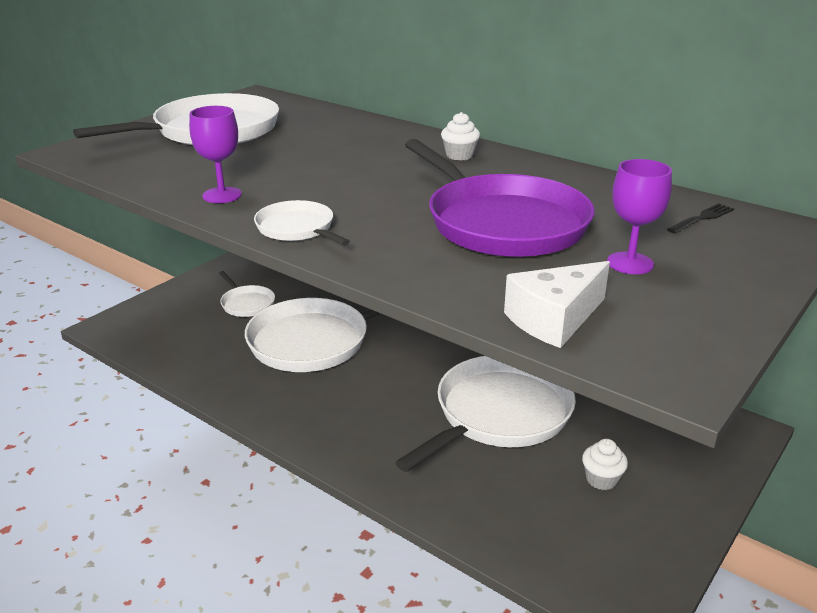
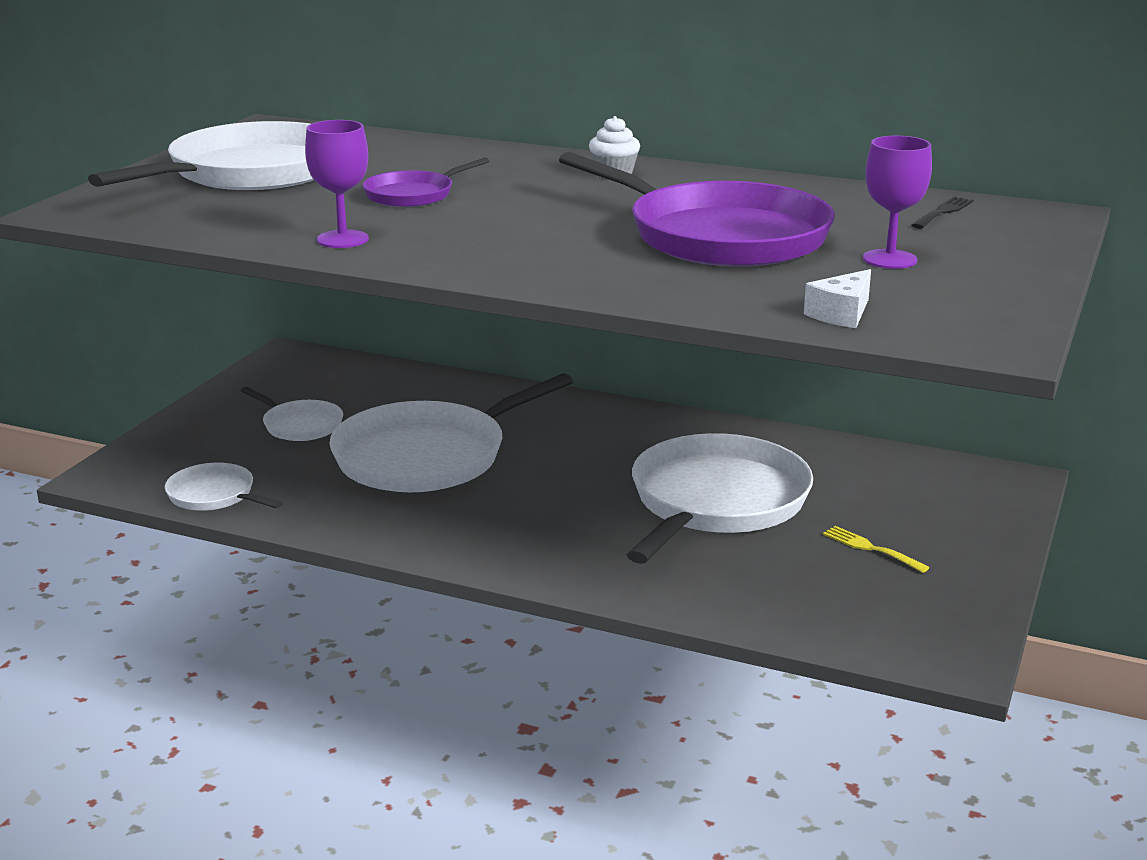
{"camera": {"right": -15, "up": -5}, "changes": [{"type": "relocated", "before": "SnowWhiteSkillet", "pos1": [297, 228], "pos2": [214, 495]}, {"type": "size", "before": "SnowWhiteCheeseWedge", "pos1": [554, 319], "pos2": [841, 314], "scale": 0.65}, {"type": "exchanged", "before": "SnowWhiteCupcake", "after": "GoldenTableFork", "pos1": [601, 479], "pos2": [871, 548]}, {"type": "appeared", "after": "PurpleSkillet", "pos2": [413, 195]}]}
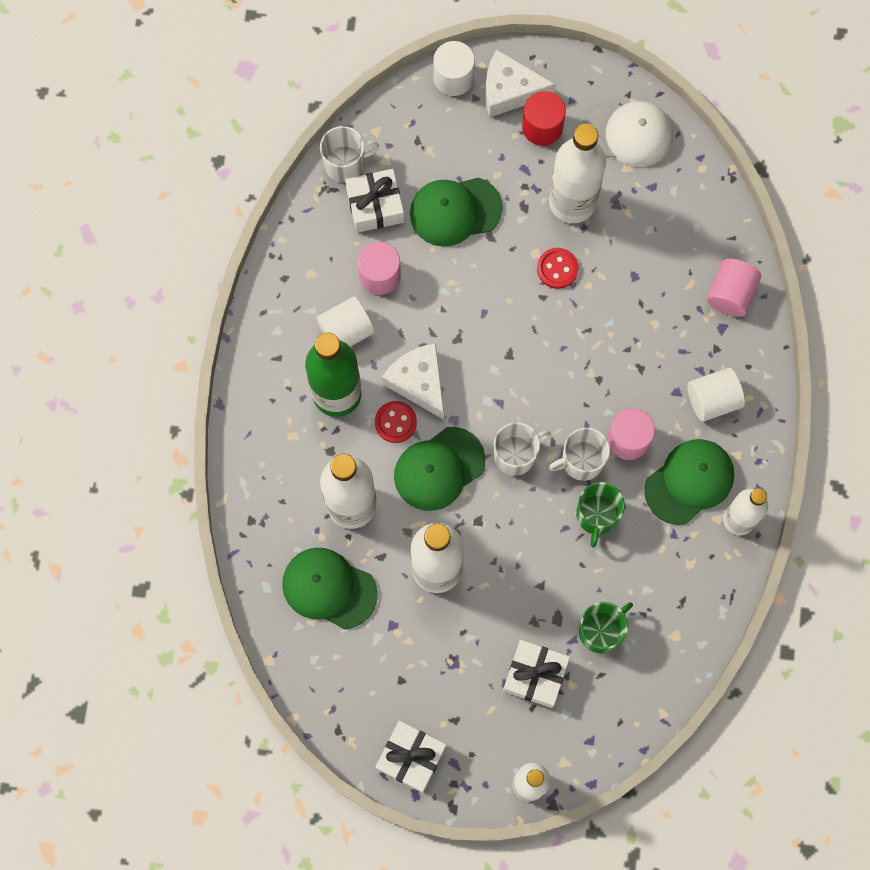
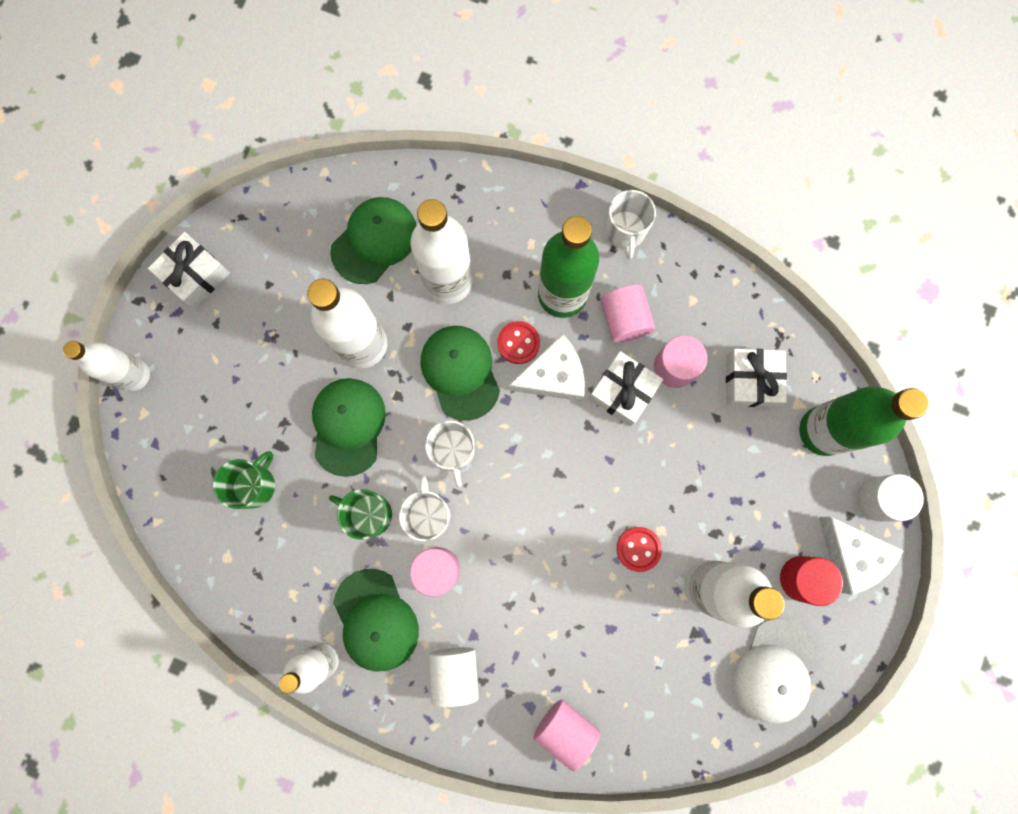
{"camera": {"right": 105, "up": 5}, "changes": [{"type": "spun", "before": "SnowWhiteCheeseWedge", "pos1": [510, 91], "pos2": [851, 555], "turn": 120}, {"type": "relocated", "before": "SnowWhiteCoffeeMug", "pos1": [345, 164], "pos2": [625, 231]}, {"type": "relocated", "before": "LeafGreenBaseballCap", "pos1": [455, 211], "pos2": [348, 426]}, {"type": "colour", "before": "SnowWhiteCylinderShape", "after": "RosePinkCylinderShape", "pos1": [346, 331], "pos2": [624, 319]}, {"type": "spun", "before": "LeafGreenCoffeeMug", "pos1": [601, 631], "pos2": [255, 485], "turn": -120}, {"type": "relocated", "before": "SnowWhiteGift", "pos1": [535, 675], "pos2": [623, 391]}, {"type": "appeared", "after": "LeafGreenBottle", "pos2": [823, 431]}]}
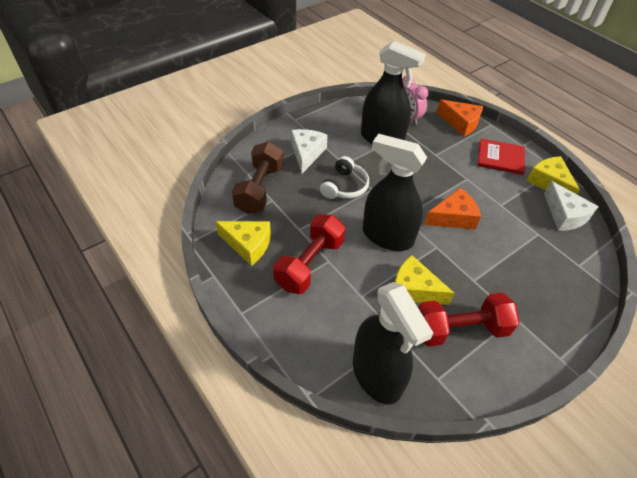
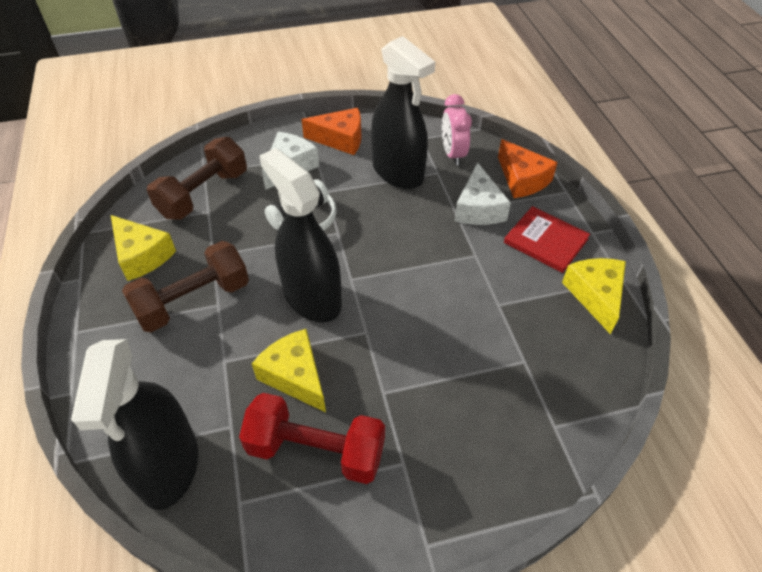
{"camera": {"right": 25, "up": 0}, "changes": [{"type": "relocated", "before": "SnowWhiteCheeseWedge", "pos1": [564, 215], "pos2": [478, 208]}, {"type": "relocated", "before": "OrangeColouredCheeseWedge", "pos1": [453, 217], "pos2": [340, 139]}, {"type": "colour", "before": "CrimsonFreeWeight", "after": "BrownFreeWeight", "pos1": [310, 264], "pos2": [193, 301]}]}
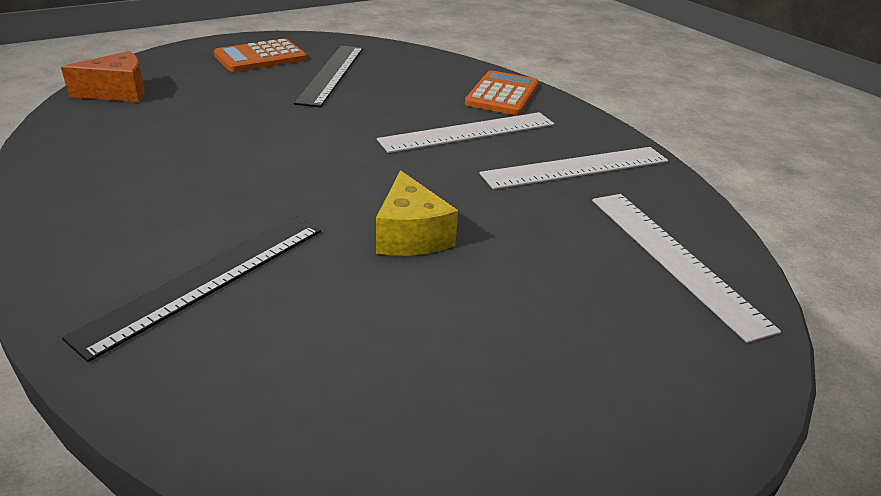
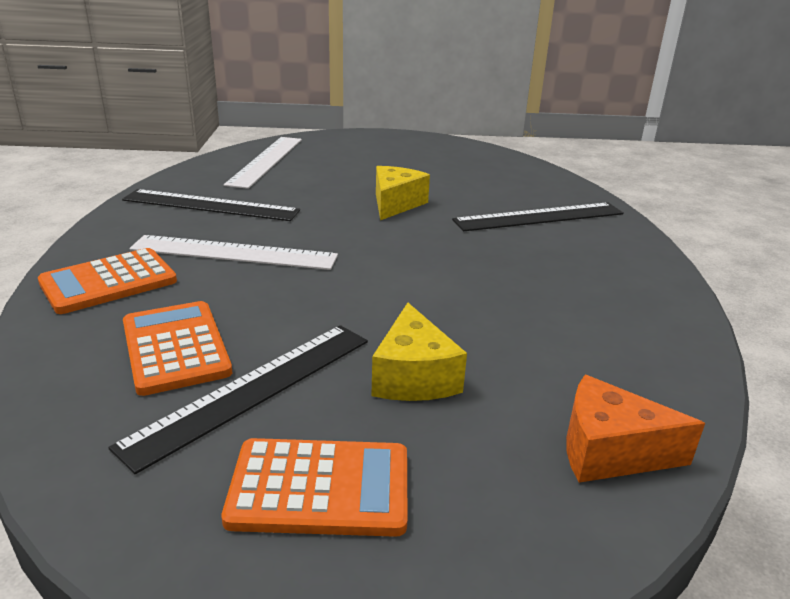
{"camera": {"right": -145, "up": -5}, "changes": [{"type": "colour", "before": "SnowWhiteRuler", "after": "JetBlackRuler", "pos1": [576, 167], "pos2": [210, 205]}, {"type": "appeared", "after": "OrangeColouredAddingMachine", "pos2": [175, 348]}, {"type": "appeared", "after": "GoldenCheeseWedge", "pos2": [413, 376]}]}
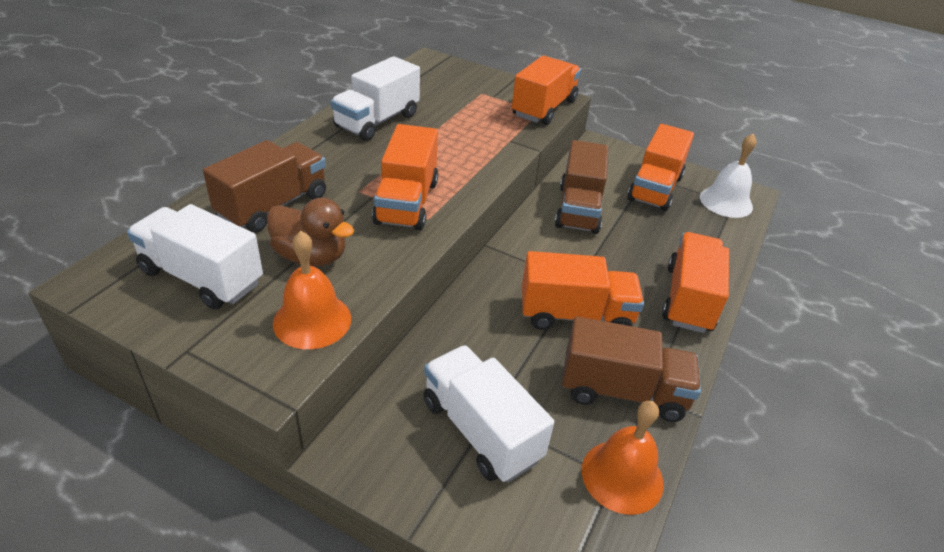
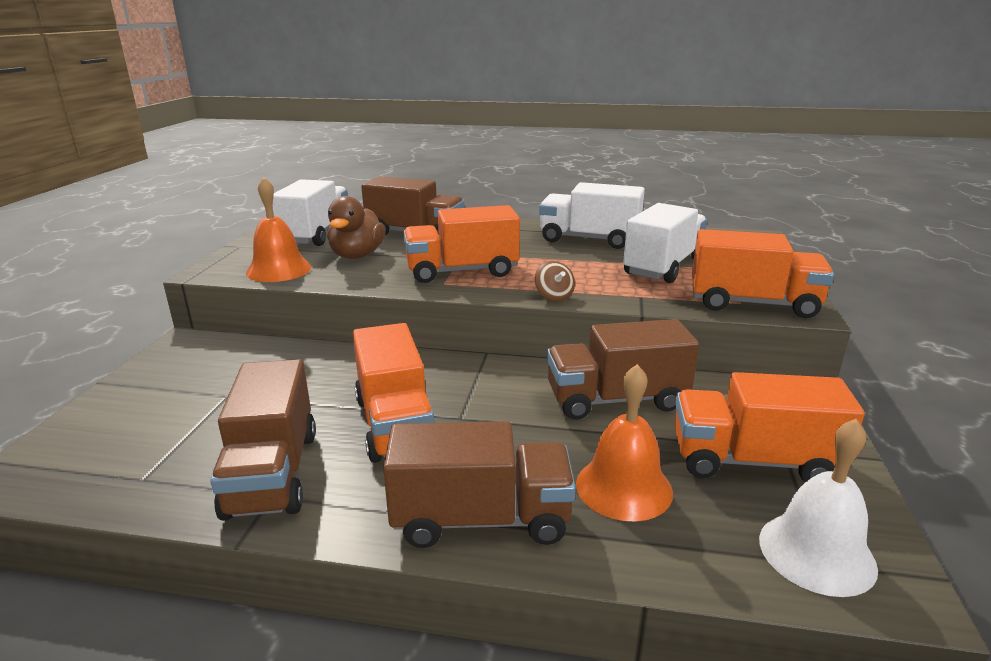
{"camera": {"right": 75, "up": -15}, "changes": [{"type": "colour", "before": "OrangeColouredTruck", "after": "BrownTruck", "pos1": [689, 299], "pos2": [481, 519]}, {"type": "relocated", "before": "SnowWhiteTruck", "pos1": [481, 430], "pos2": [663, 267]}, {"type": "relocated", "before": "OrangeColouredSchoolBell", "pos1": [622, 476], "pos2": [624, 487]}, {"type": "appeared", "after": "BrownSpinningTop", "pos2": [554, 296]}]}
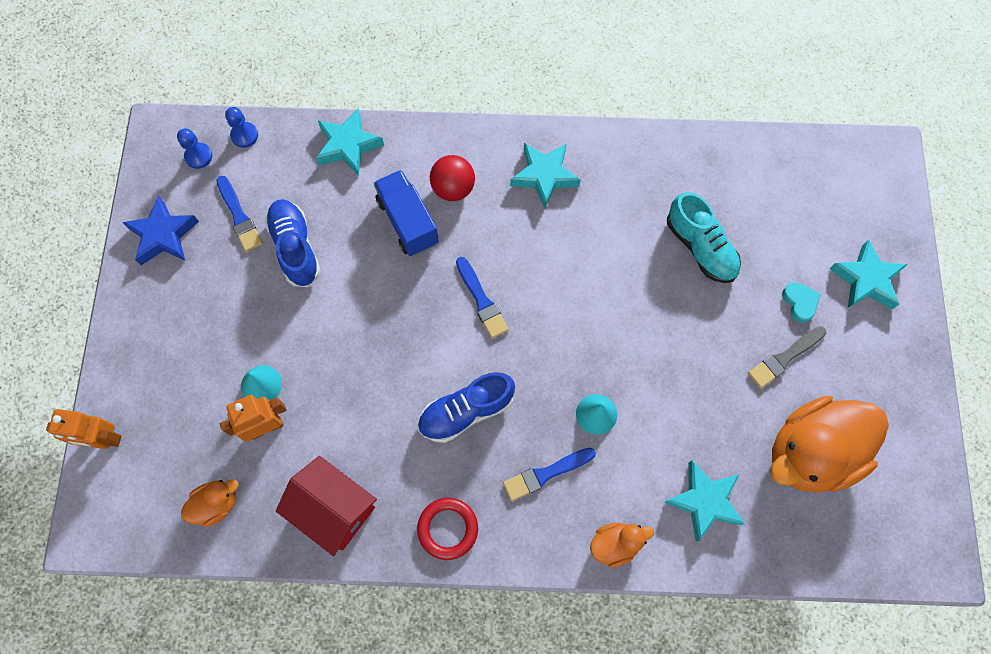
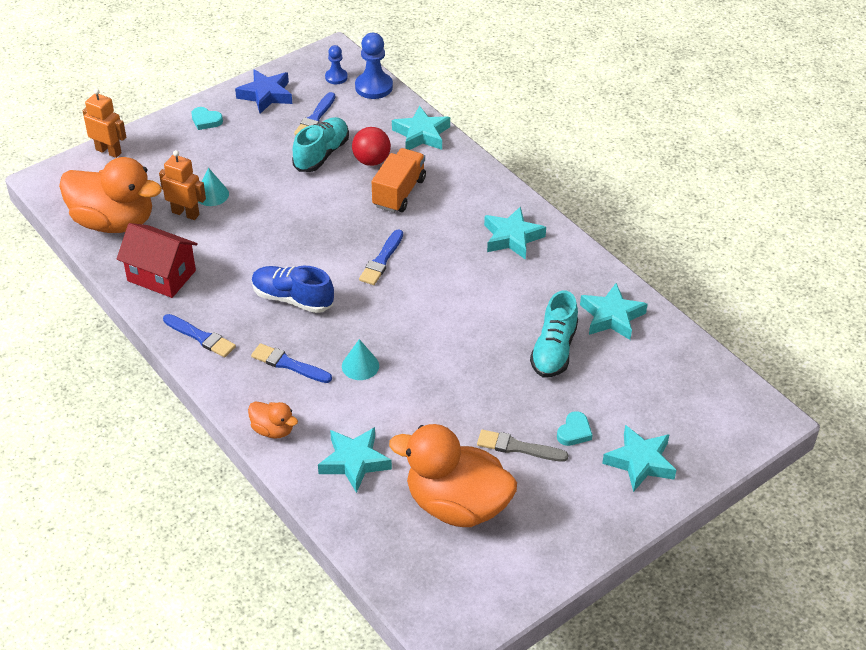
{"camera": {"right": 50, "up": -25}, "changes": [{"type": "size", "before": "CobaltChessPawn", "pos1": [244, 135], "pos2": [374, 87], "scale": 1.67}, {"type": "relocated", "before": "CrimsonSphere", "pos1": [453, 188], "pos2": [371, 161]}, {"type": "colour", "before": "CobaltTruck", "after": "OrangeColouredTruck", "pos1": [408, 221], "pos2": [399, 193]}, {"type": "colour", "before": "CobaltShoe", "after": "AquaShoe", "pos1": [295, 248], "pos2": [321, 154]}, {"type": "spun", "before": "OrangeColouredToyRobot", "pos1": [104, 439], "pos2": [109, 151], "turn": 150}, {"type": "spun", "before": "CrimsonHouse", "pos1": [334, 509], "pos2": [161, 275], "turn": -60}, {"type": "size", "before": "OrangeColouredDuck", "pos1": [216, 504], "pos2": [114, 222], "scale": 2.19}, {"type": "exchanged", "before": "CrimsonHoop", "after": "CobaltBrush", "pos1": [448, 529], "pos2": [201, 337]}, {"type": "appeared", "after": "AquaLoveHeart", "pos2": [206, 121]}, {"type": "appeared", "after": "AquaStar", "pos2": [611, 316]}]}
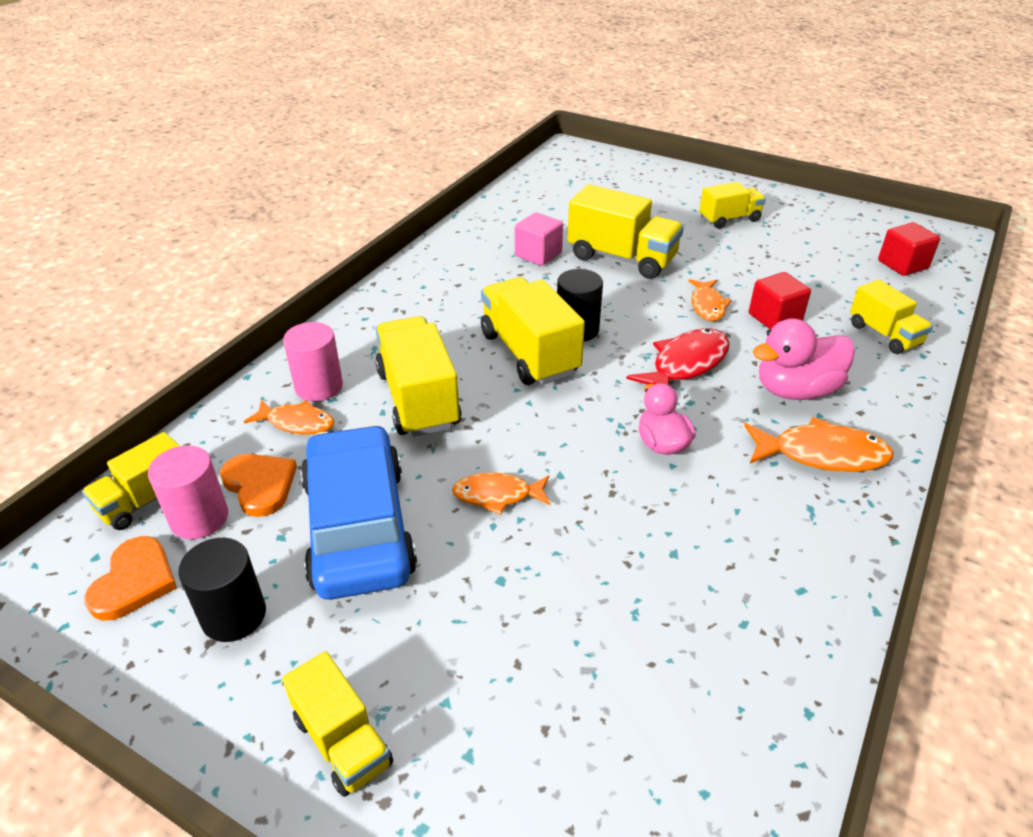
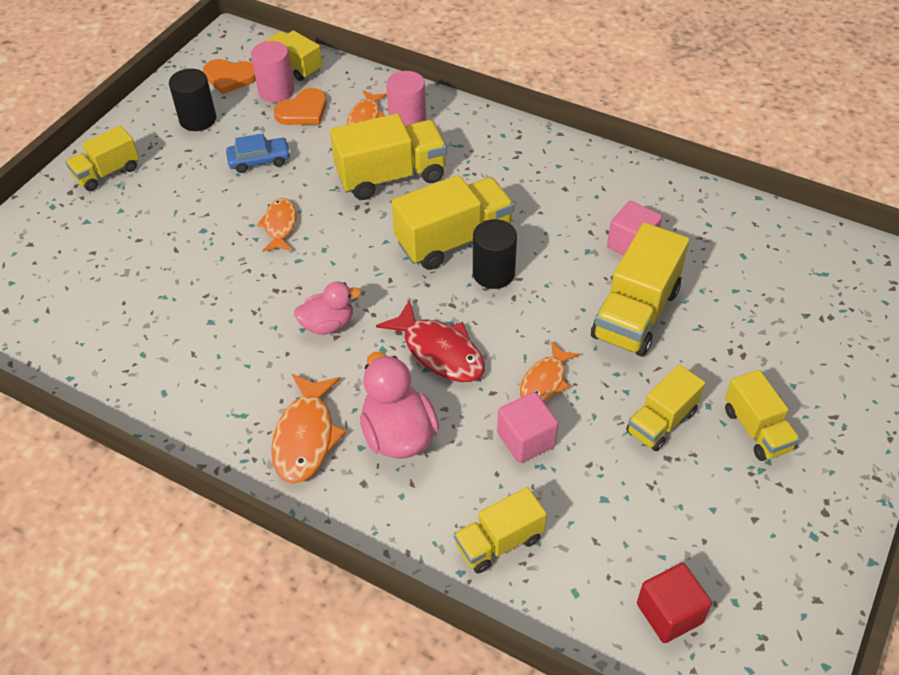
{"camera": {"right": 90, "up": 10}, "changes": [{"type": "colour", "before": "CrimsonCube", "after": "RosePinkCube", "pos1": [774, 318], "pos2": [526, 439]}, {"type": "spun", "before": "OrangeColouredFish", "pos1": [707, 306], "pos2": [545, 381], "turn": -60}, {"type": "size", "before": "CobaltToyCar", "pos1": [359, 526], "pos2": [259, 160], "scale": 0.46}, {"type": "appeared", "after": "GoldenTruck", "pos2": [661, 422]}]}
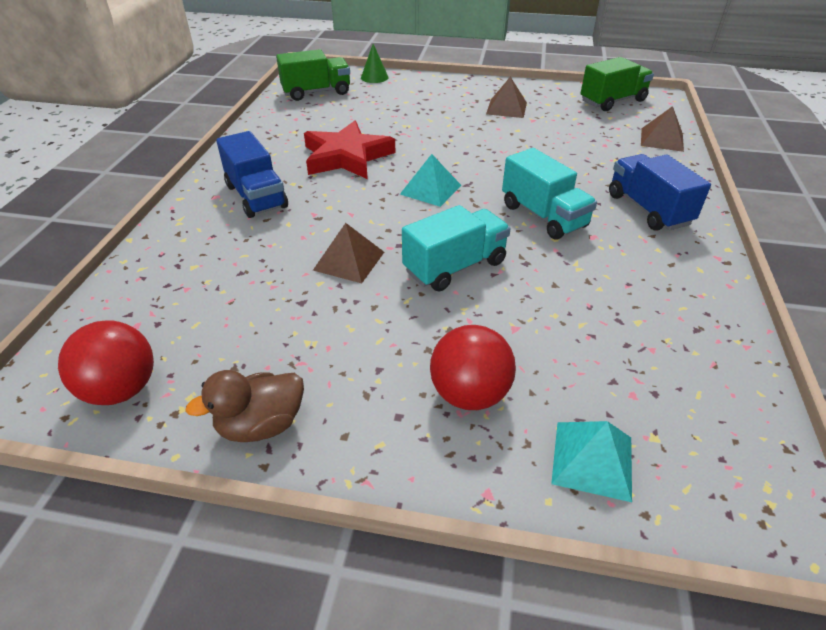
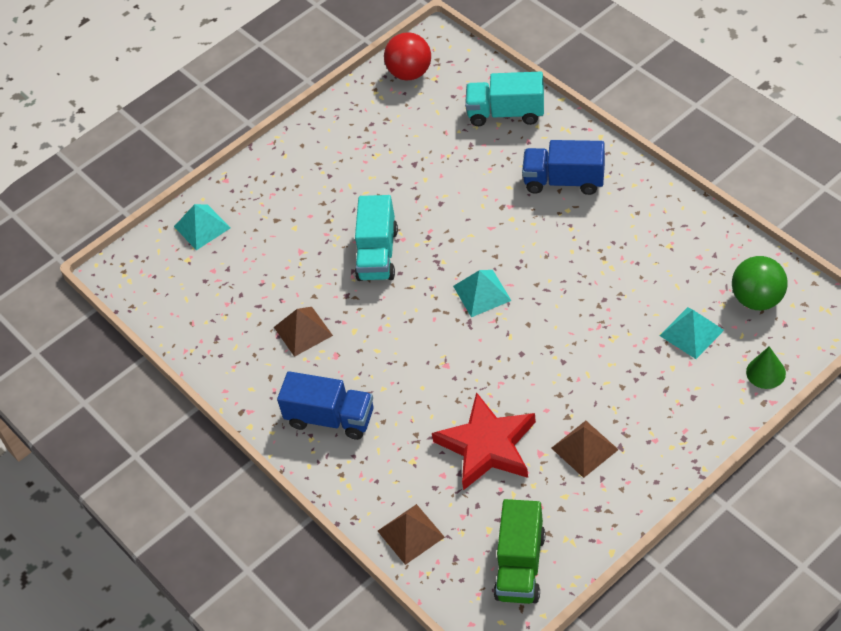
{"camera": {"right": 135, "up": 10}, "changes": [{"type": "exchanged", "before": "LeafGreenTruck", "after": "LeafGreenSphere", "pos1": [316, 92], "pos2": [757, 299]}, {"type": "relocated", "before": "CrimsonStar", "pos1": [346, 157], "pos2": [487, 446]}, {"type": "relocated", "before": "AquaTruck", "pos1": [543, 216], "pos2": [506, 113]}, {"type": "relocated", "before": "BrownPyramidShape", "pos1": [349, 261], "pos2": [303, 331]}, {"type": "missing", "before": "CrimsonSphere", "pos1": [469, 394]}, {"type": "missing", "before": "BrownDuck", "pos1": [261, 425]}, {"type": "appeared", "after": "AquaPyramidShape", "pos2": [691, 332]}]}
